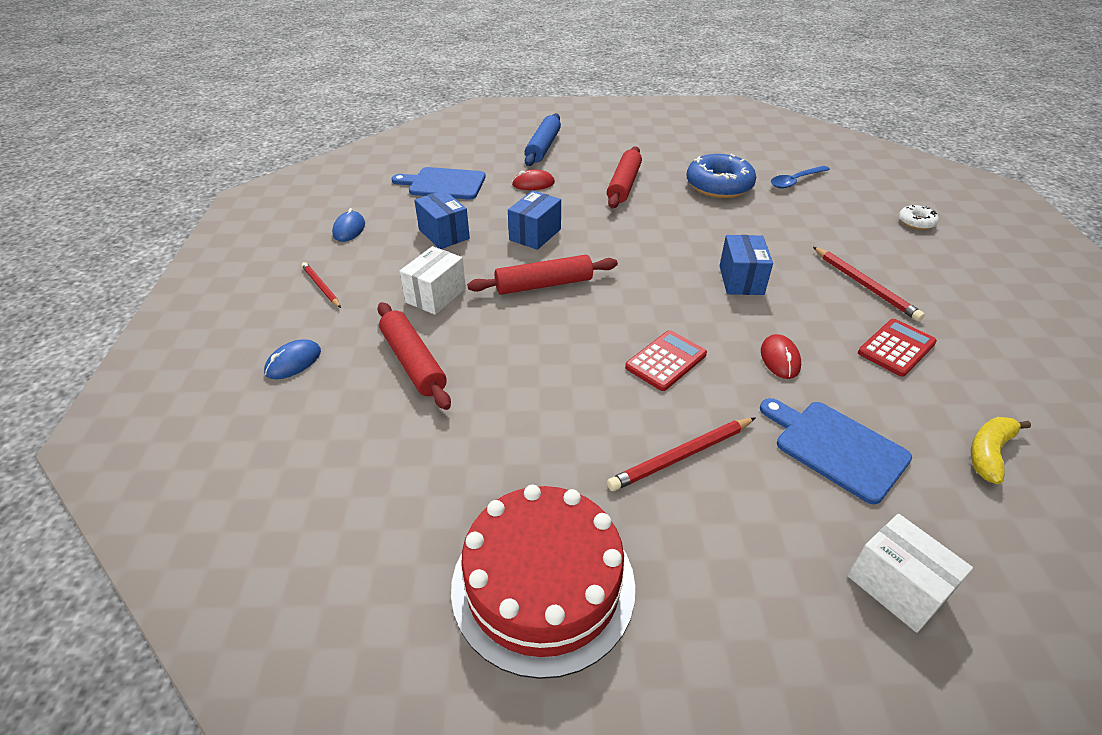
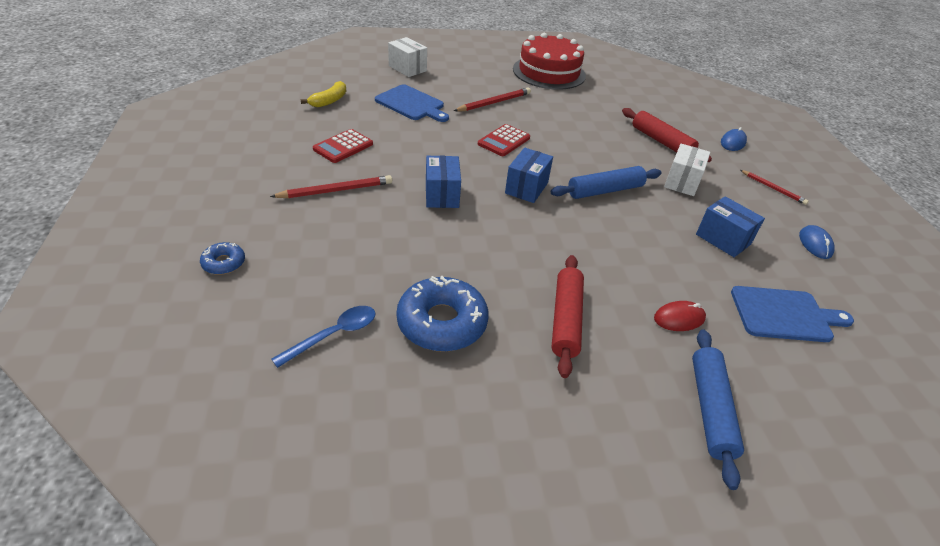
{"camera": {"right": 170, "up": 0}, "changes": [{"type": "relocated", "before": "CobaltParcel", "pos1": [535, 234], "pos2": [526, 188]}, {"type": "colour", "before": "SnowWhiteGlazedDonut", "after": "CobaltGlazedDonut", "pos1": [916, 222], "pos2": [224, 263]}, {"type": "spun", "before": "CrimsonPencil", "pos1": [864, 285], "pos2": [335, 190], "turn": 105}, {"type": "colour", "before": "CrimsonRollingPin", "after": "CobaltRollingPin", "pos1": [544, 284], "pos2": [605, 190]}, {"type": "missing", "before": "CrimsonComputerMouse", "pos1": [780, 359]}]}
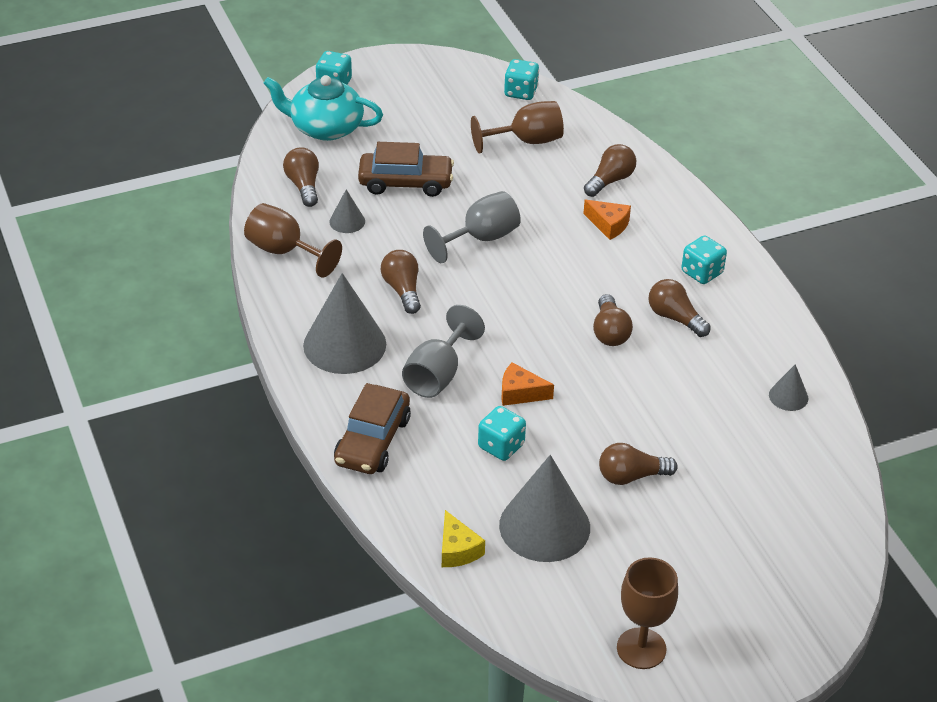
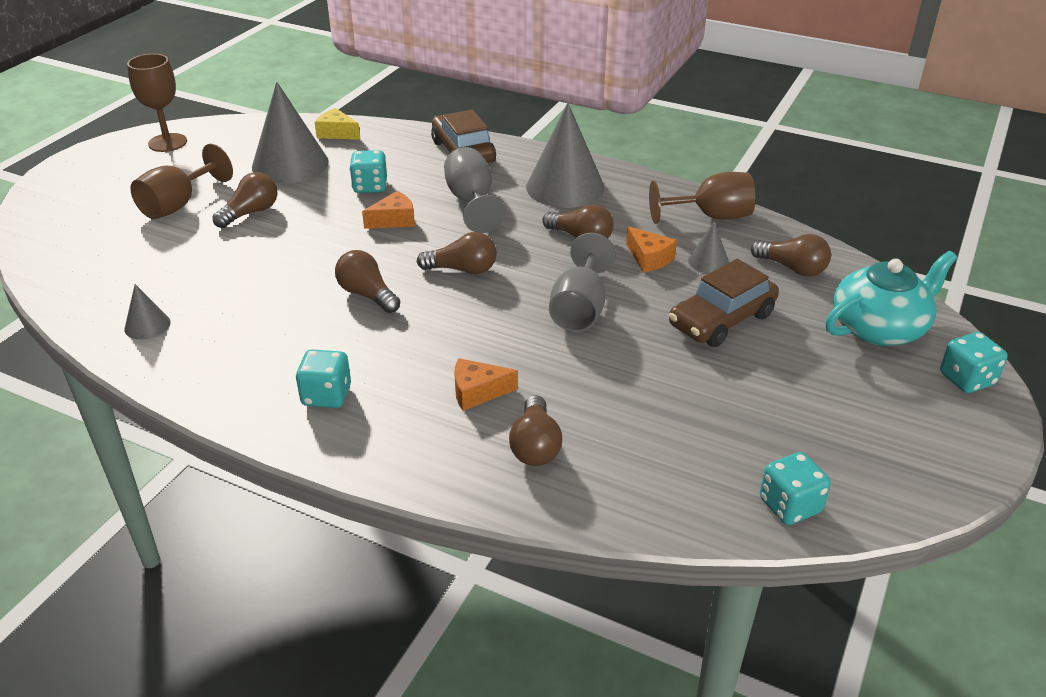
{"camera": {"right": 140, "up": -5}, "changes": [{"type": "relocated", "before": "BrownGoblet", "pos1": [526, 141], "pos2": [178, 205]}, {"type": "relocated", "before": "BrownBulb", "pos1": [675, 318], "pos2": [462, 270]}, {"type": "appeared", "after": "OrangeColouredCheeseWedge", "pos2": [649, 258]}]}
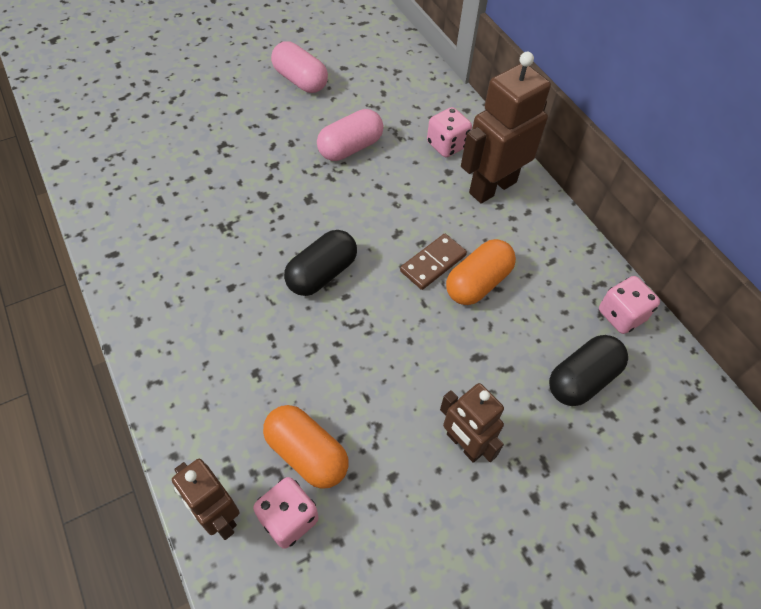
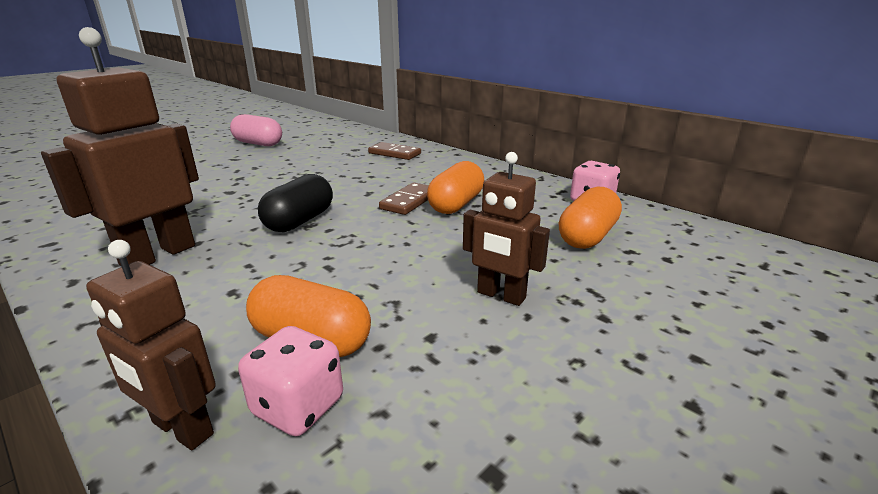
{"camera": {"right": -15, "up": -30}, "changes": [{"type": "relocated", "before": "BrownToyRobot", "pos1": [492, 187], "pos2": [158, 255]}, {"type": "exchanged", "before": "RosePinkGameDie", "after": "BrownDominoPiece", "pos1": [447, 145], "pos2": [394, 153]}, {"type": "missing", "before": "RosePinkPill", "pos1": [350, 148]}, {"type": "colour", "before": "JetBlackPill", "after": "OrangeColouredPill", "pos1": [582, 379], "pos2": [587, 236]}]}
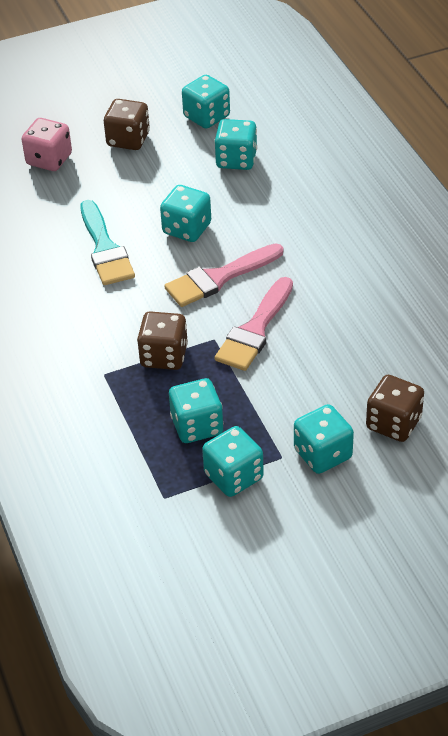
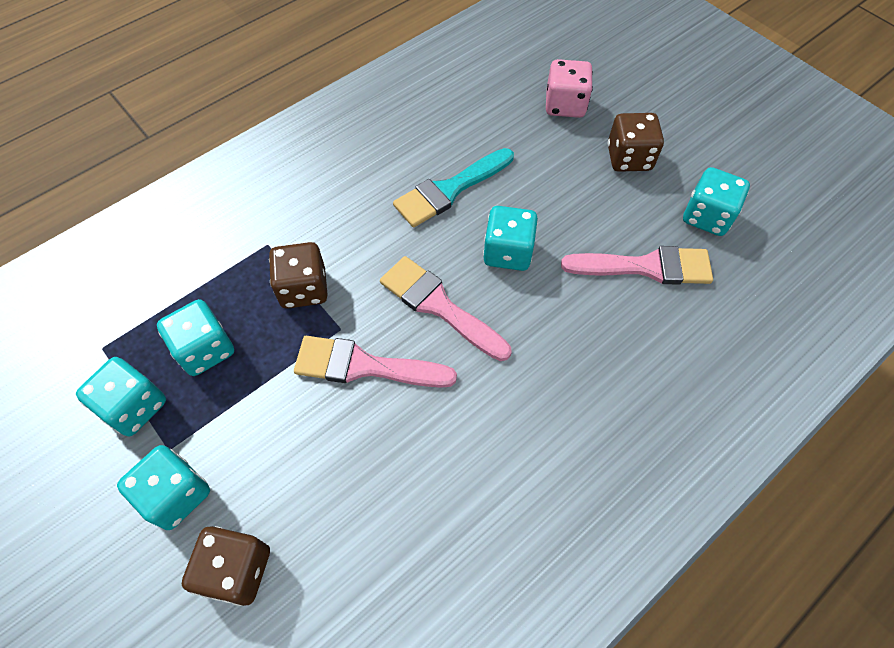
{"camera": {"right": 70, "up": 15}, "changes": [{"type": "exchanged", "before": "AquaGameDie", "after": "RosePinkBrush", "pos1": [236, 160], "pos2": [646, 267]}]}
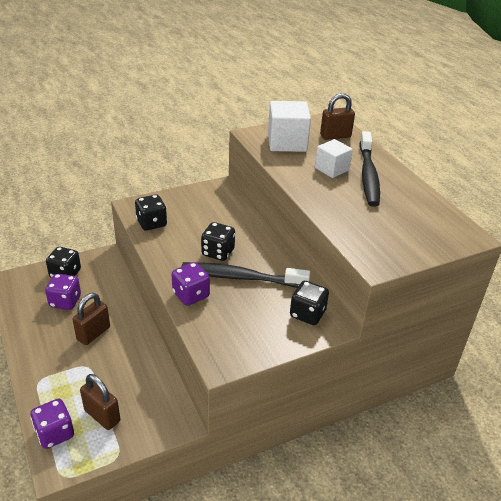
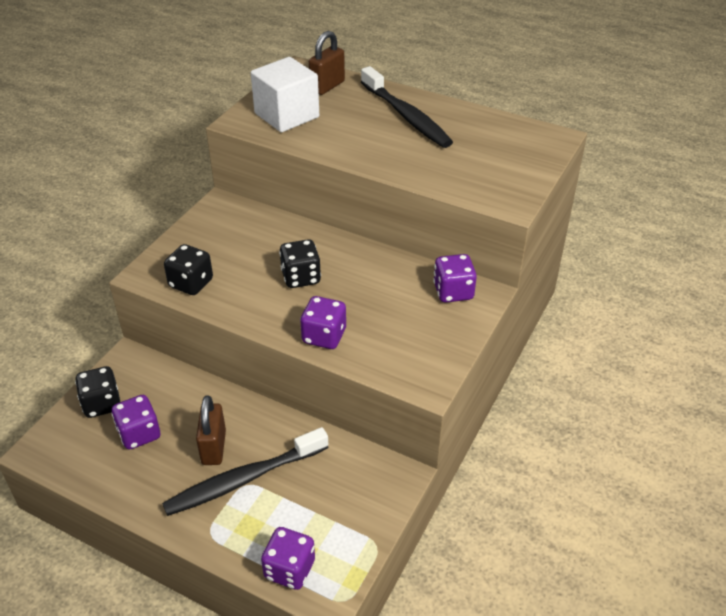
{"camera": {"right": -35, "up": 5}, "changes": [{"type": "missing", "before": "SnowWhiteCube", "pos1": [331, 169]}, {"type": "relocated", "before": "JetBlackToothbrush", "pos1": [241, 277], "pos2": [244, 479]}, {"type": "colour", "before": "JetBlackGameDie", "after": "PurpleGameDie", "pos1": [307, 314], "pos2": [453, 292]}, {"type": "missing", "before": "BrownSmallLock", "pos1": [102, 416]}]}
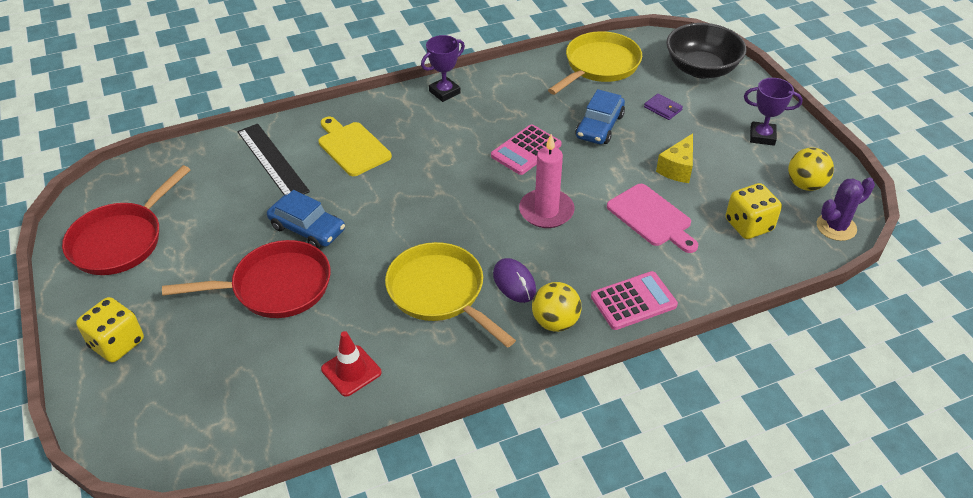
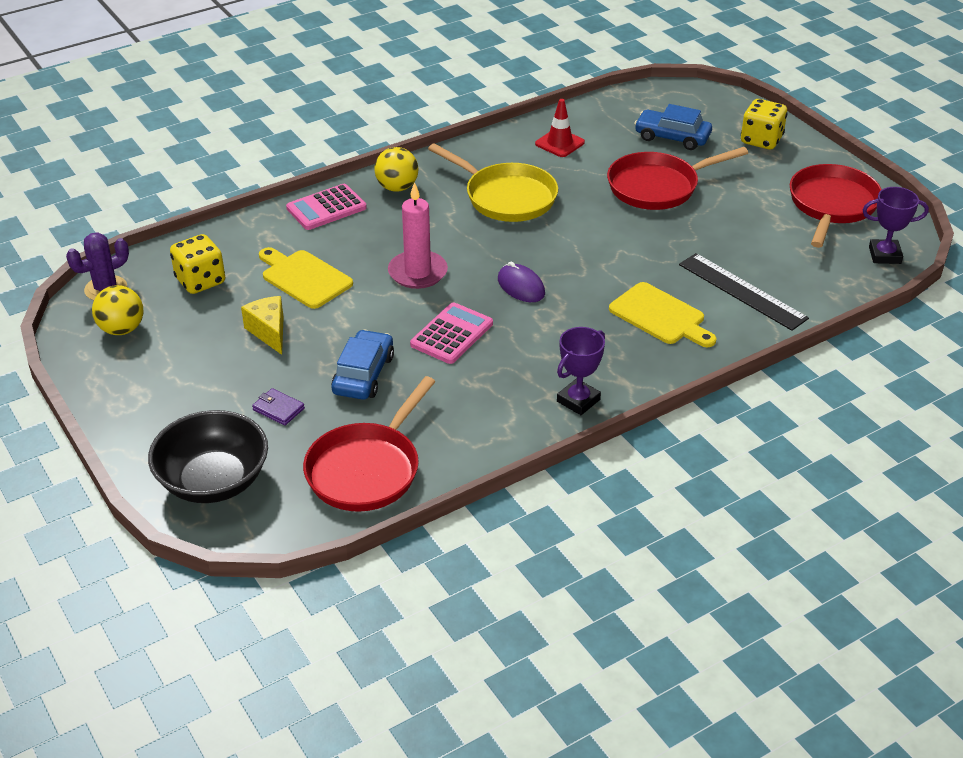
{"camera": {"right": 170, "up": -5}, "changes": [{"type": "colour", "before": "GoldenSkillet", "after": "CrimsonSkillet", "pos1": [599, 66], "pos2": [367, 469]}, {"type": "relocated", "before": "PurplePrizeCup", "pos1": [762, 136], "pos2": [884, 255]}, {"type": "spun", "before": "GoldenCheeseWedge", "pos1": [677, 169], "pos2": [269, 332], "turn": -45}, {"type": "colour", "before": "RosePinkChoppingBoard", "after": "GoldenChoppingBoard", "pos1": [652, 217], "pos2": [304, 278]}, {"type": "relocated", "before": "CobaltToyCar", "pos1": [307, 228], "pos2": [672, 137]}, {"type": "relocated", "before": "PurpleComputerMouse", "pos1": [514, 282], "pos2": [521, 286]}]}
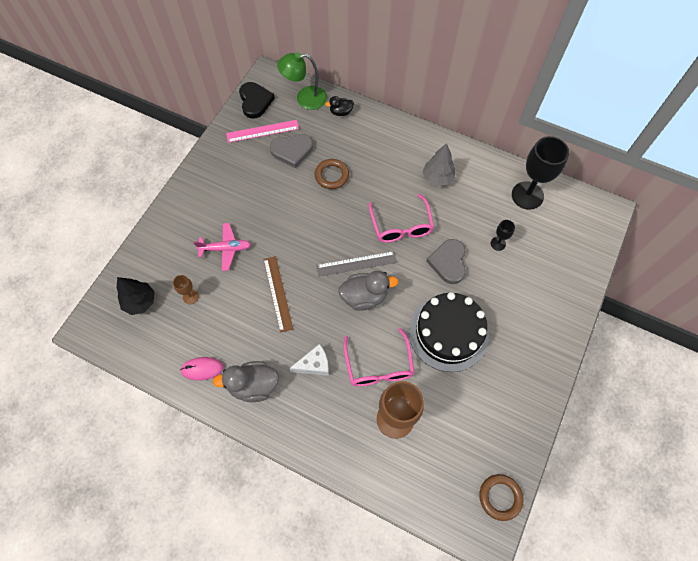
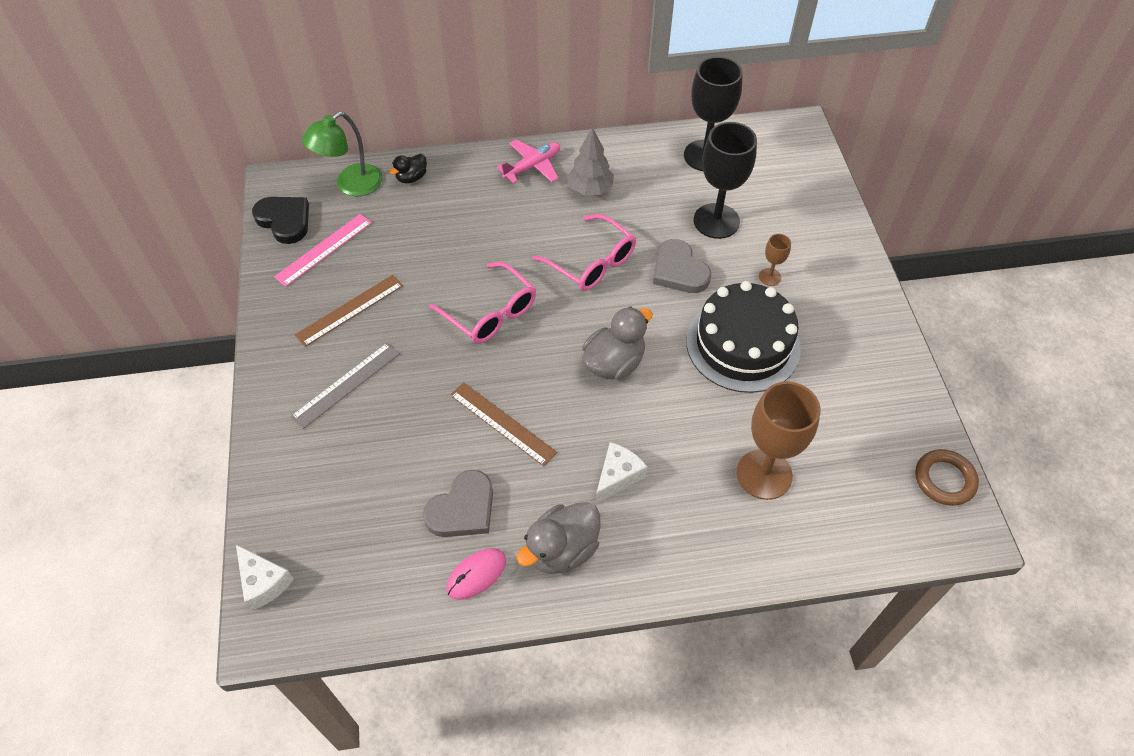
{"camera": {"right": -35, "up": -10}, "changes": [{"type": "relocated", "before": "GrayLoveHeart", "pos1": [292, 151], "pos2": [463, 509]}, {"type": "missing", "before": "BrownHoop", "pos1": [331, 175]}, {"type": "size", "before": "JetBlackGoblet", "pos1": [498, 243], "pos2": [716, 221], "scale": 2.16}, {"type": "relocated", "before": "RosePinkAeroplane", "pos1": [225, 249], "pos2": [532, 166]}, {"type": "relocated", "before": "GrayRuler", "pos1": [356, 264], "pos2": [346, 385]}, {"type": "relocated", "before": "BrownGoblet", "pos1": [190, 296], "pos2": [769, 277]}, {"type": "missing", "before": "JetBlackToyTree", "pos1": [140, 302]}, {"type": "relocated", "before": "RosePinkGlasses", "pos1": [378, 366], "pos2": [490, 313]}, {"type": "appeared", "after": "BrownRuler", "pos2": [350, 310]}, {"type": "appeared", "after": "SnowWhiteCheeseWedge", "pos2": [264, 582]}]}
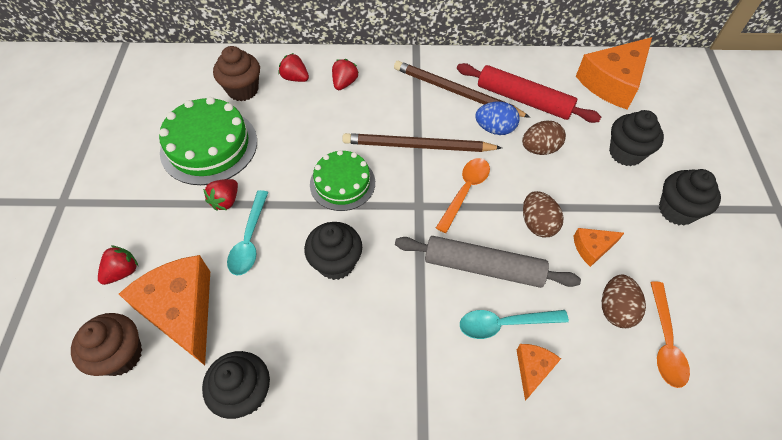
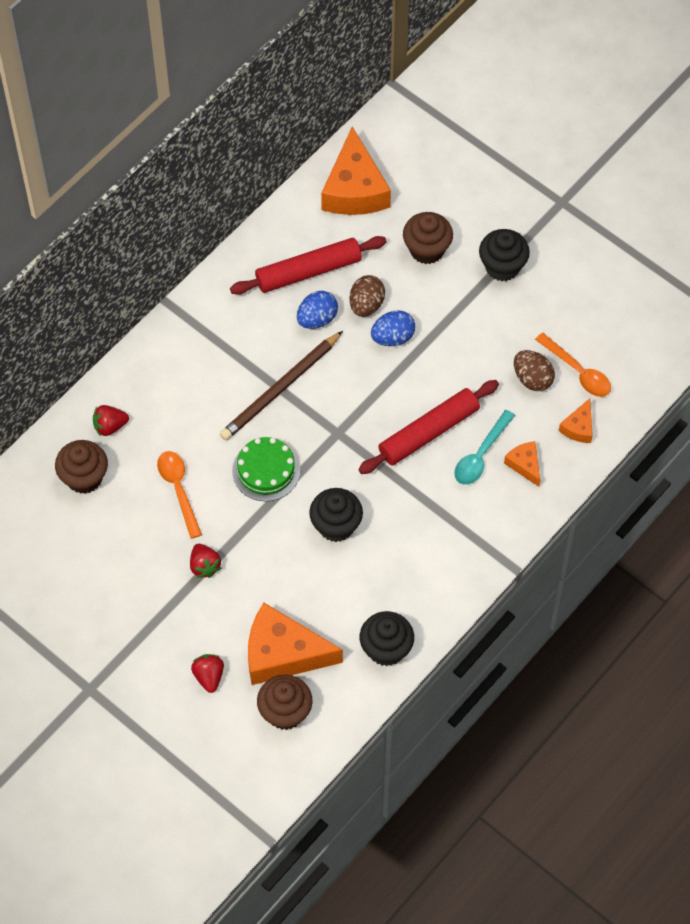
{"camera": {"right": -50, "up": 5}, "changes": [{"type": "missing", "before": "CrimsonStrawberry", "pos1": [344, 83]}, {"type": "missing", "before": "BrownPencil", "pos1": [456, 92]}, {"type": "missing", "before": "LeafGreenLayerCake", "pos1": [209, 146]}, {"type": "colour", "before": "JetBlackCupcake", "after": "BrownCupcake", "pos1": [626, 153], "pos2": [427, 250]}, {"type": "relocated", "before": "OrangeColouredSpoon", "pos1": [465, 191], "pos2": [178, 489]}, {"type": "missing", "before": "AquaSpoon", "pos1": [249, 240]}, {"type": "missing", "before": "BrownEgg", "pos1": [537, 224]}, {"type": "relocated", "before": "OrangeColouredCheeseWedge", "pos1": [592, 248], "pos2": [578, 427]}, {"type": "colour", "before": "GrayRollingPin", "after": "CrimsonRollingPin", "pos1": [483, 267], "pos2": [429, 432]}, {"type": "appeared", "after": "CobaltEgg", "pos2": [393, 337]}]}
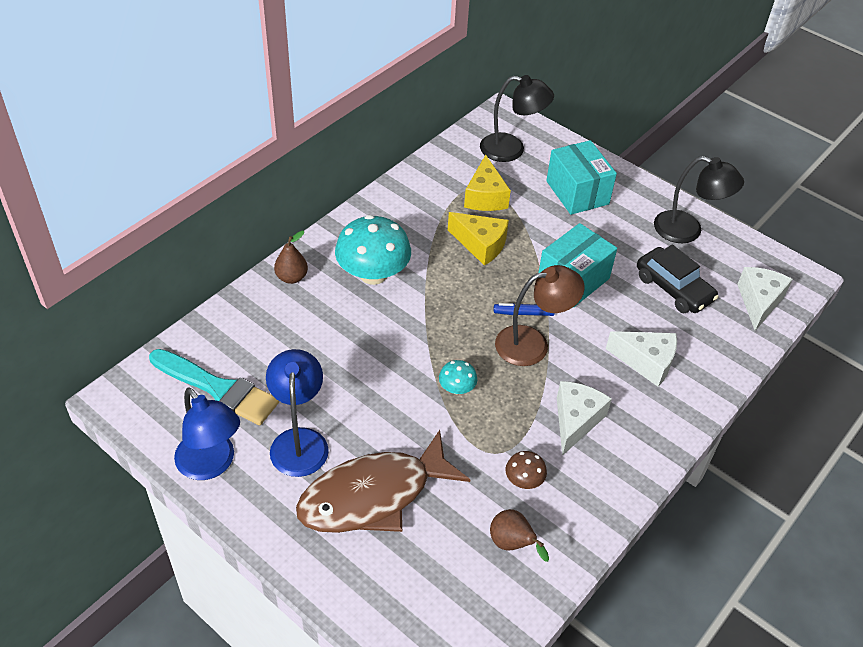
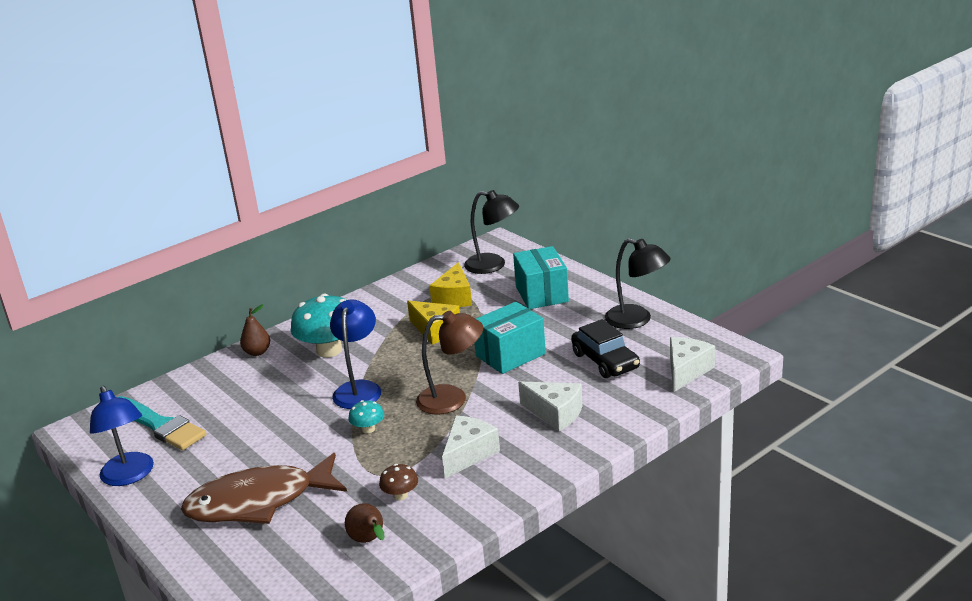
{"camera": {"right": 15, "up": -20}, "changes": [{"type": "missing", "before": "CobaltMarkerPen", "pos1": [523, 313]}, {"type": "relocated", "before": "CobaltReadingLamp", "pos1": [299, 441], "pos2": [359, 389]}]}
